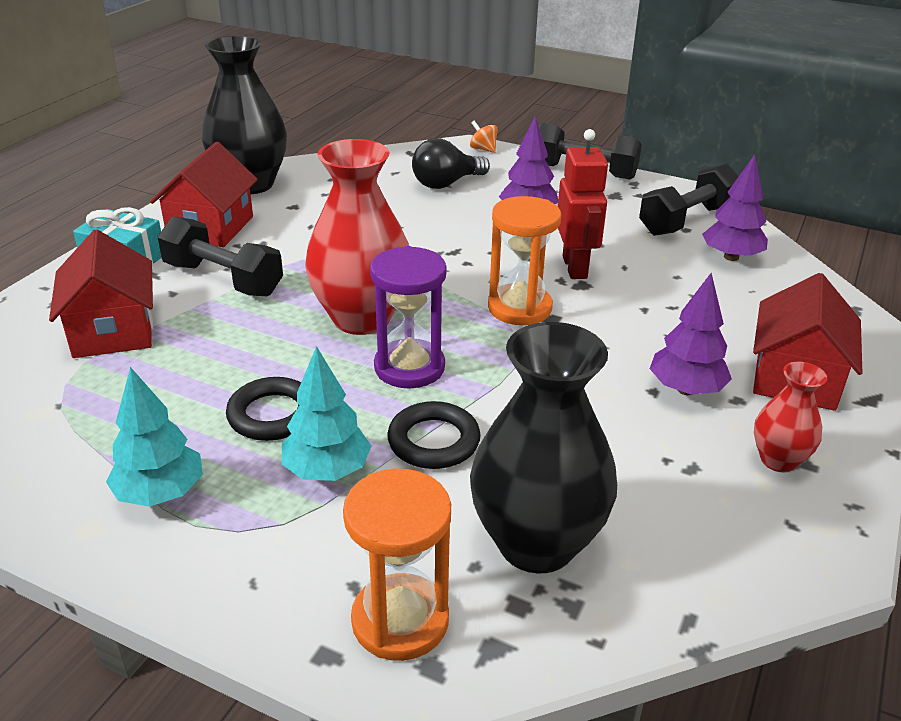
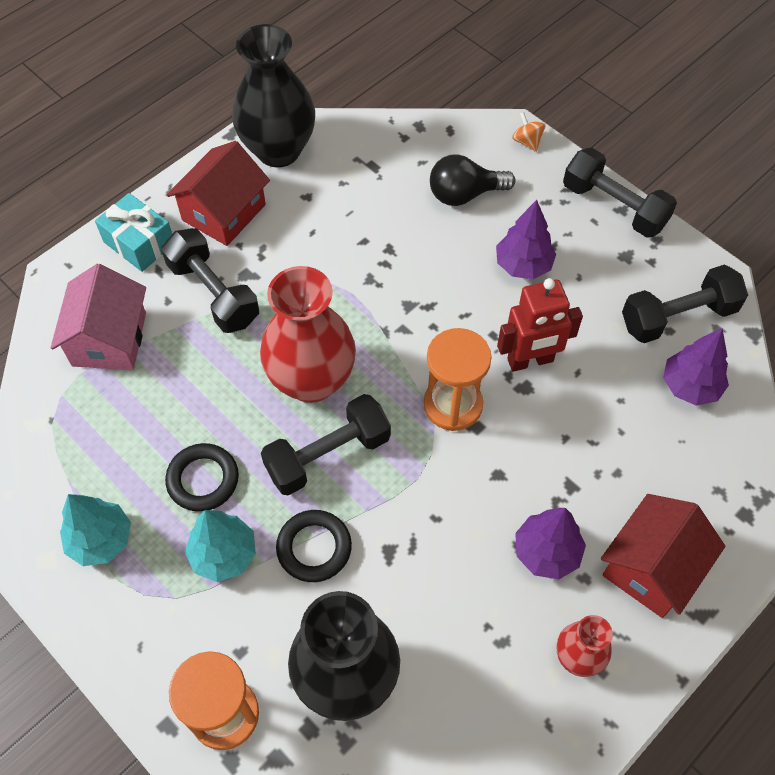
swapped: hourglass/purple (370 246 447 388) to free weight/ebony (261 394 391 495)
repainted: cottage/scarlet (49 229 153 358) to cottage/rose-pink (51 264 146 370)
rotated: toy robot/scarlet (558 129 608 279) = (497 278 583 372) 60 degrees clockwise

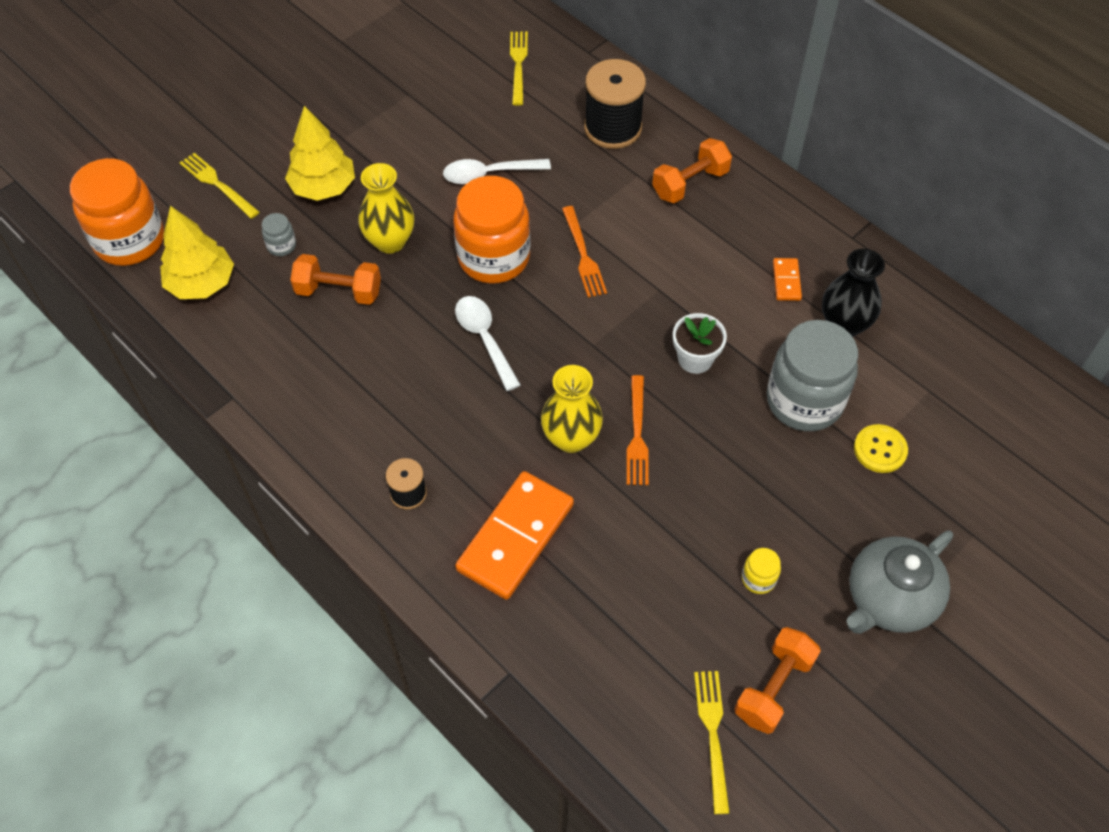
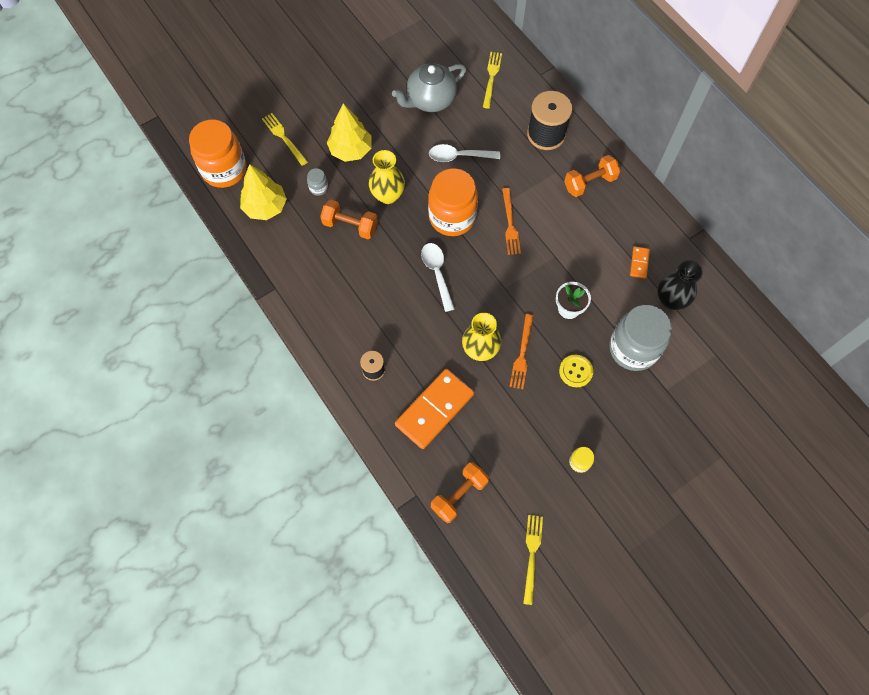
shifted: shirt button/yellow (854 424 908 473) to (559 355 593 387); teapot/grey (847 530 953 634) to (392 64 466 112); free weight/orange-coloured (735 627 821 734) to (431 462 489 523)

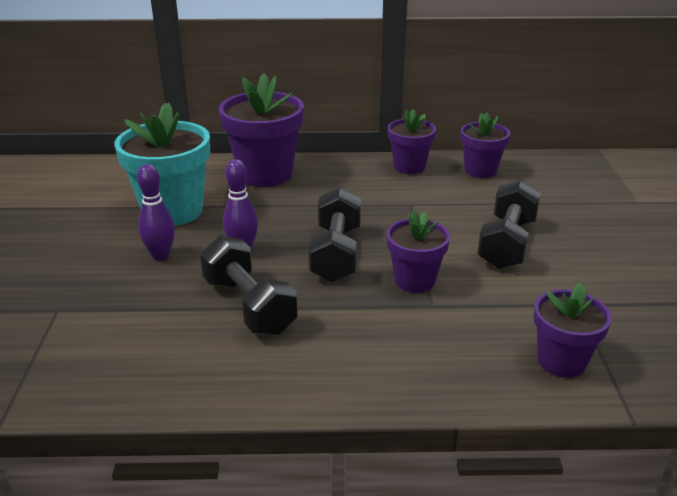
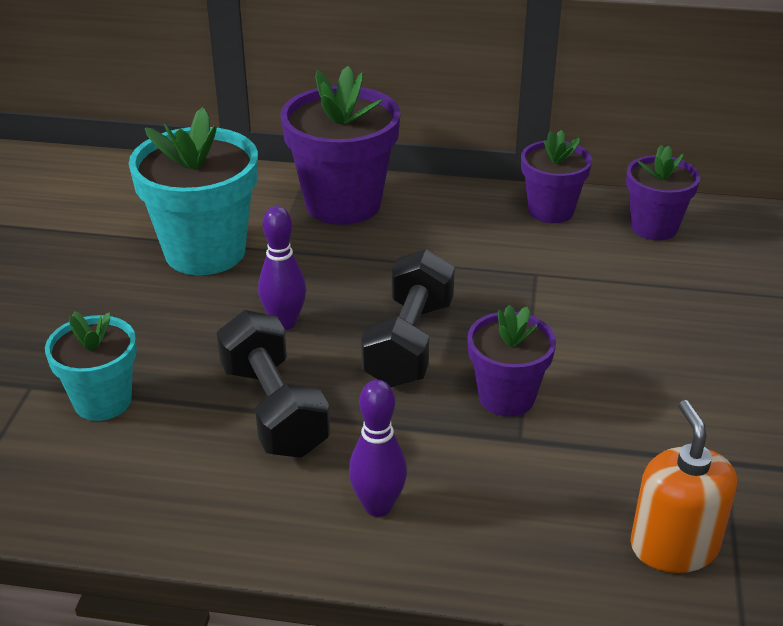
gone: free weight/ebony (477 180 541 269)
new: flower pot/teal (45 311 137 421)
shifted: bowling pin/purple (137 164 175 260) to (349 380 407 517)
swapped: flower pot/purple (534 283 612 378) to pump bottle/orange-coloured (630 400 737 573)

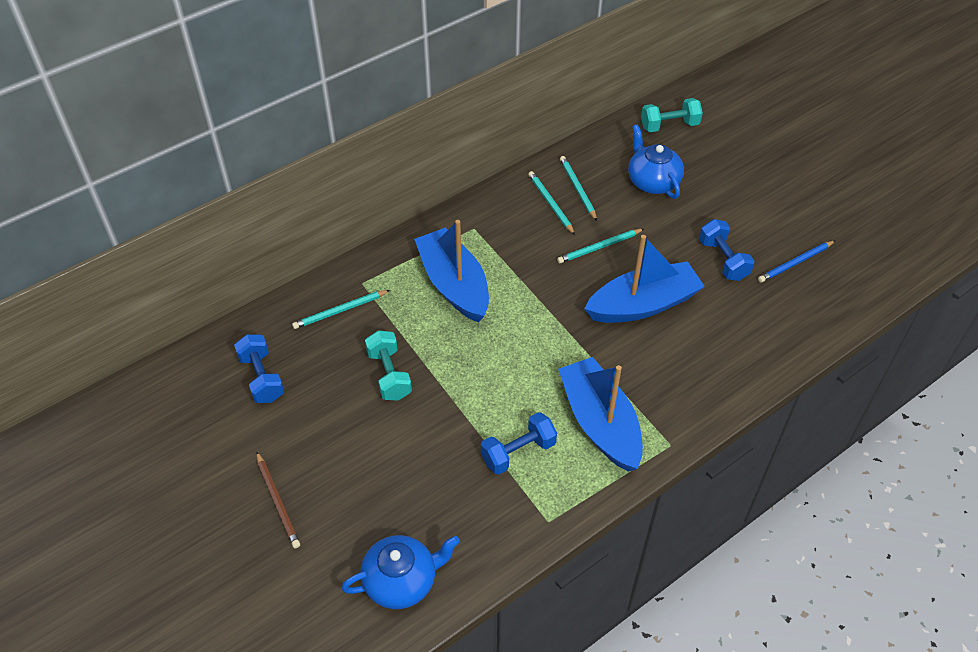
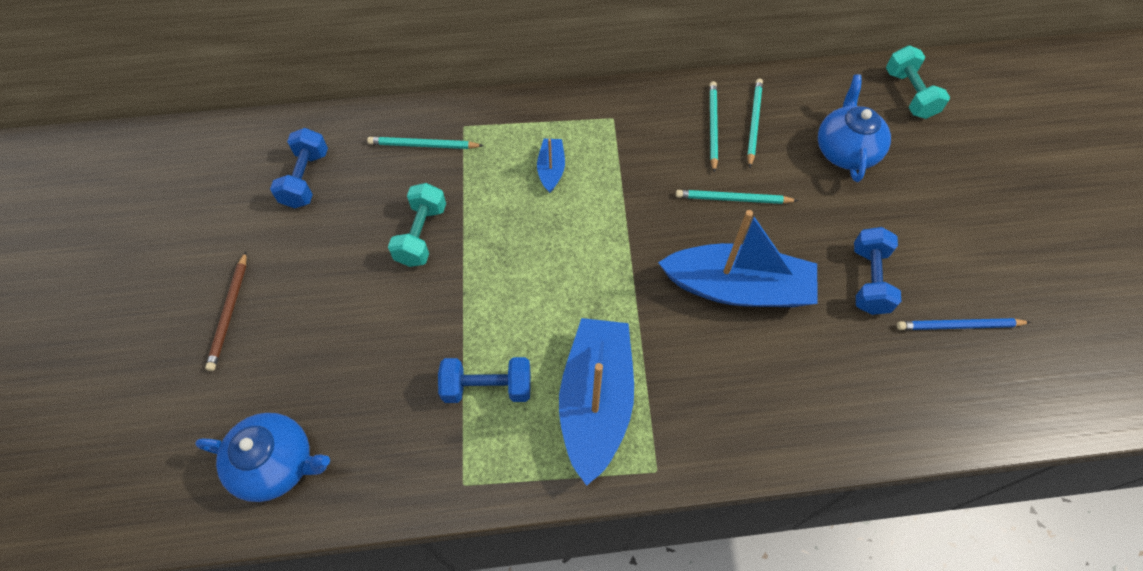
rotated: free weight/teal (641 98 703 132) = (886 46 950 119) 60 degrees clockwise
scaled: toy boat/blue (414 220 489 323) = (537 139 565 193) x0.46

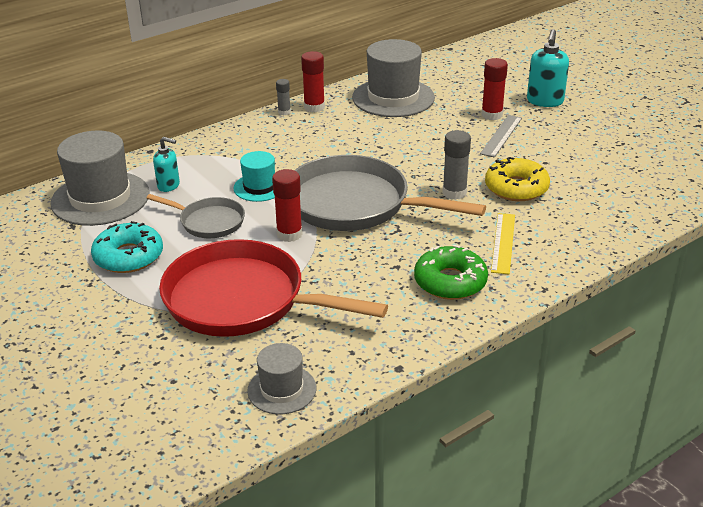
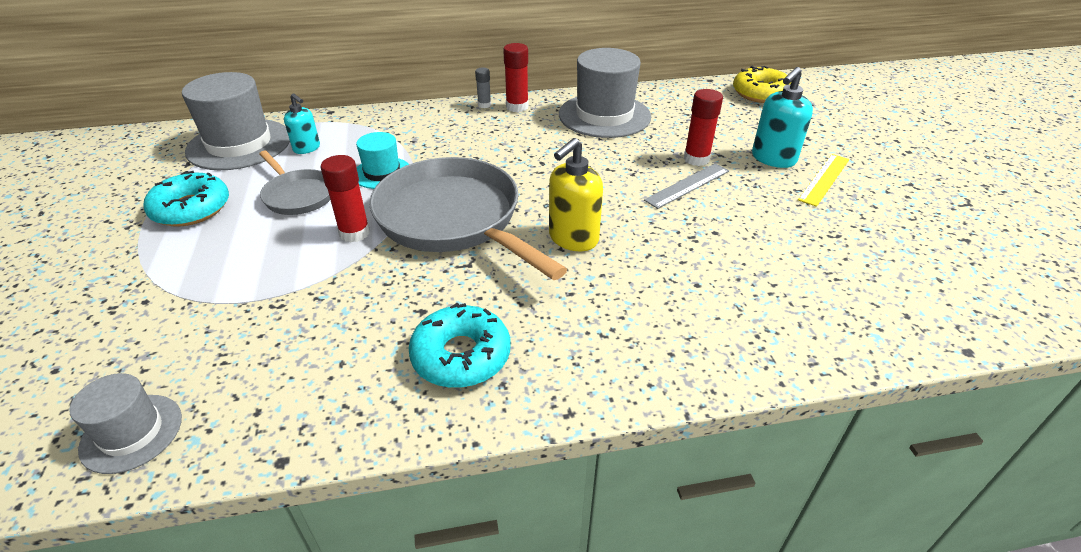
gone: skillet/scarlet (159 239 388 337)
shifted: glazed donut/yellow (485 157 550 201) to (733 66 791 103); measuring stick/yellow (491 213 515 274) to (798 154 849 207)
swapped: glue stick/grey (442 130 471 200) to pump bottle/yellow (549 138 603 251)
repainted: glazed donut/emerald (414 245 488 300) to glazed donut/teal (408 303 510 388)

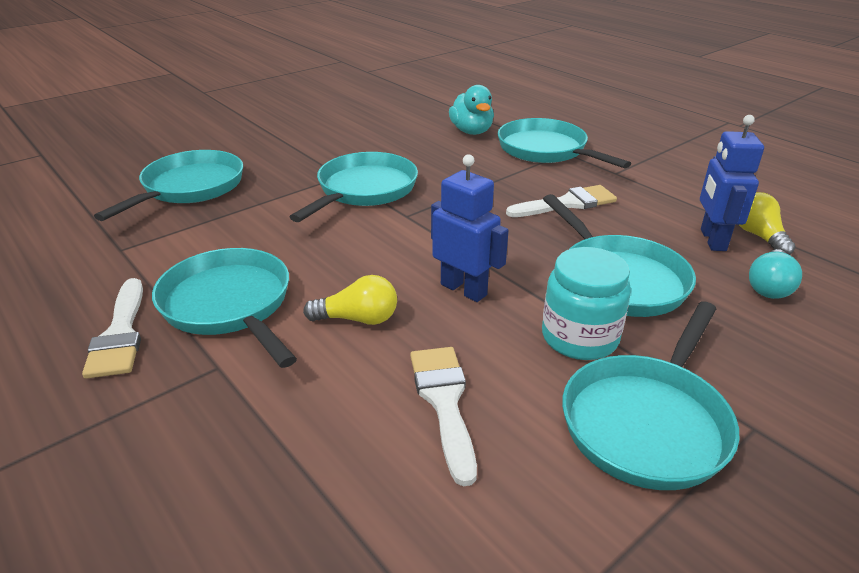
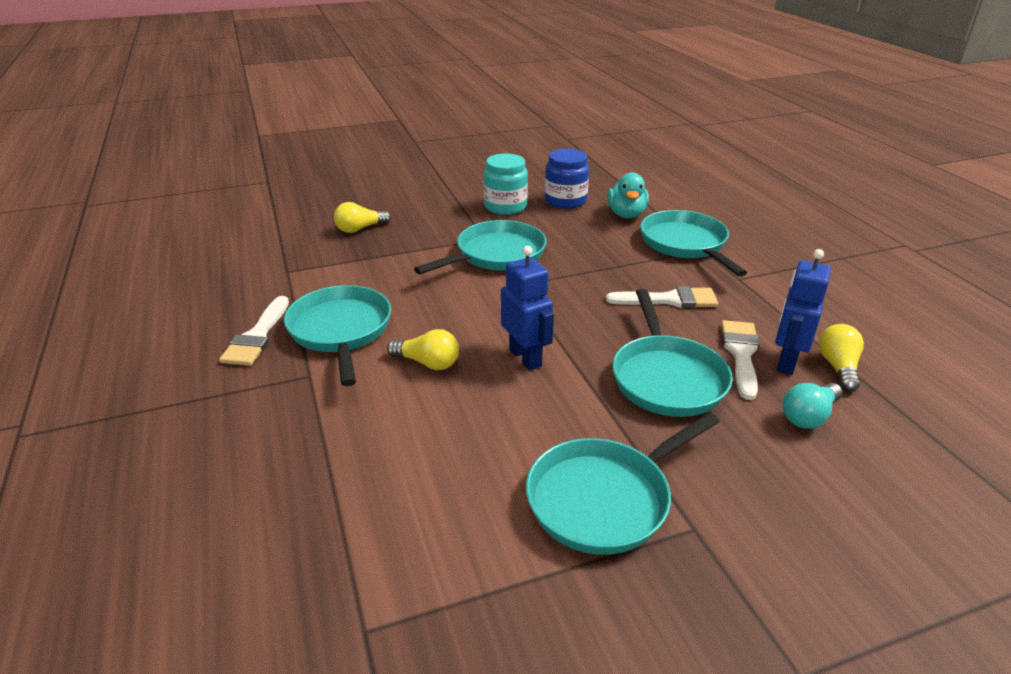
new: preserve jar/blue (545 149 589 209)
shifted: preserve jar/teal (542 247 631 360) to (483 153 528 215); paintbrush/white (410 347 477 486) to (721 320 759 400)
swapped: skillet/teal (94 150 243 221) to bulb/yellow (334 202 391 233)

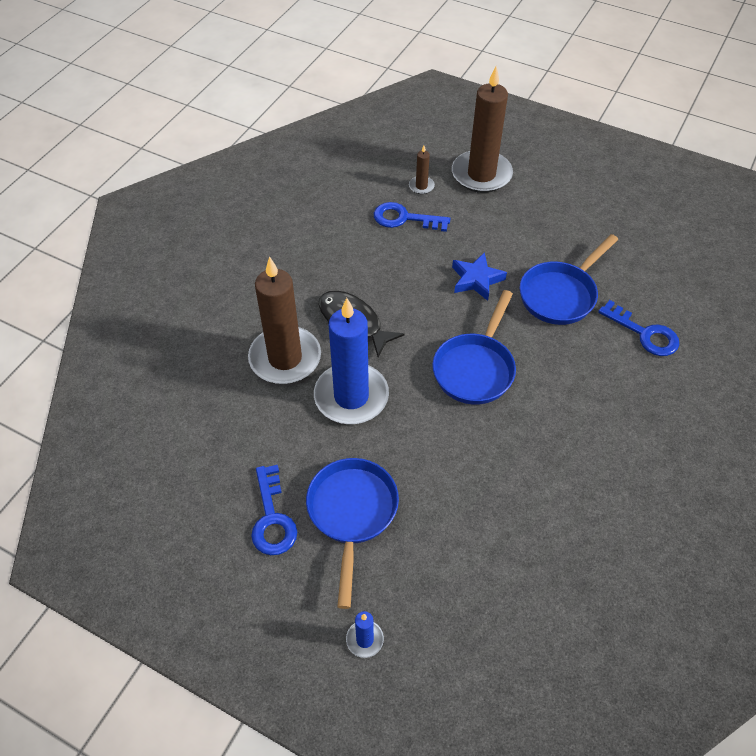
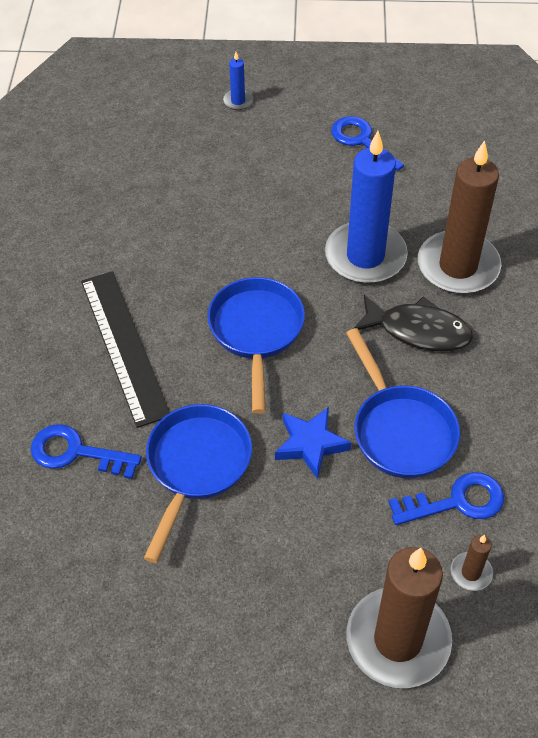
new: measuring stick/ebony (81 271 170 428)
shifted: skillet/blue (306 458 399 609) to (346 328 460 479)

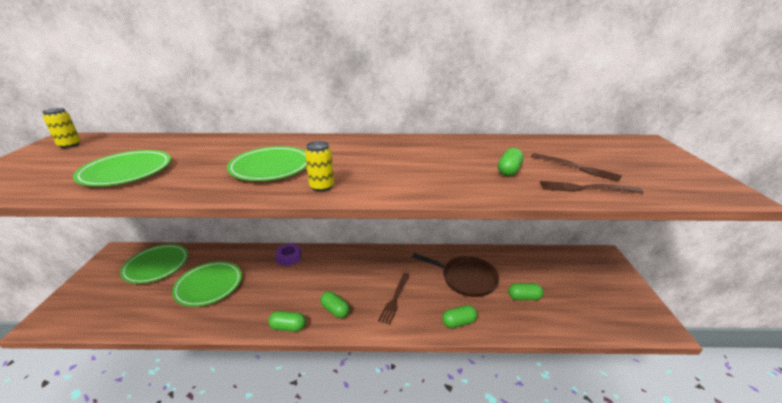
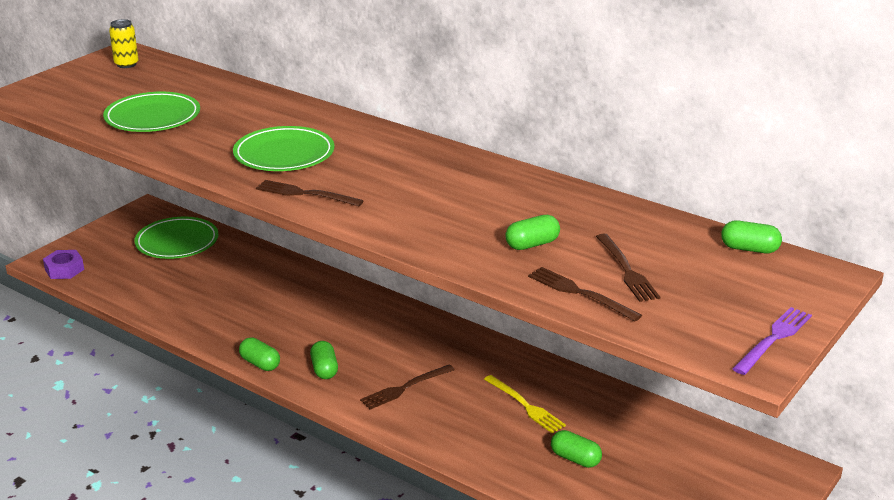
gone: plate/emerald (172 261 242 307)
new: fork/purple (732 307 812 375)
shifted: nut/purple (275 243 301 267) to (43 250 84 279); capsule/emerald (442 305 477 328) to (721 220 782 253)
swapped: tin/yellow (305 141 334 192) to fork/russet (256 180 364 206); skillet/russet (412 253 499 297) to fork/yellow (484 375 566 433)

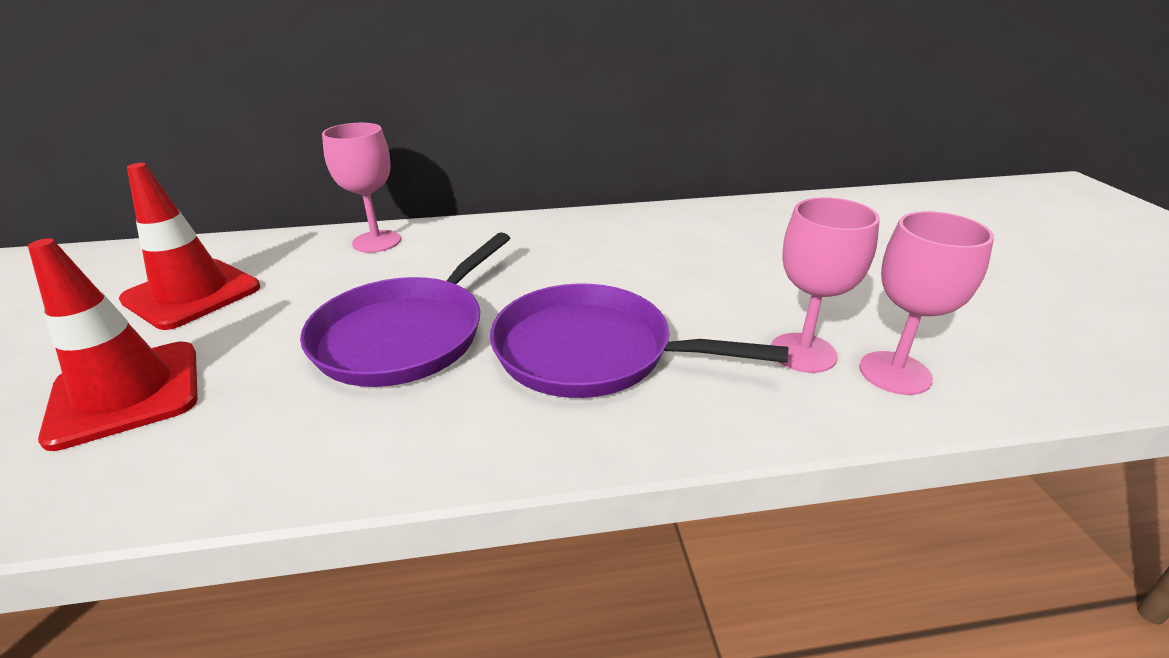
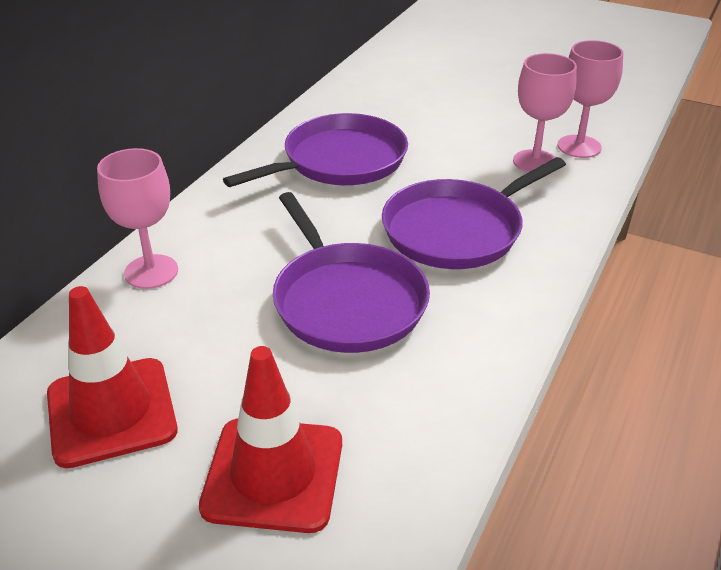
new: skillet/purple (223 113 408 187)

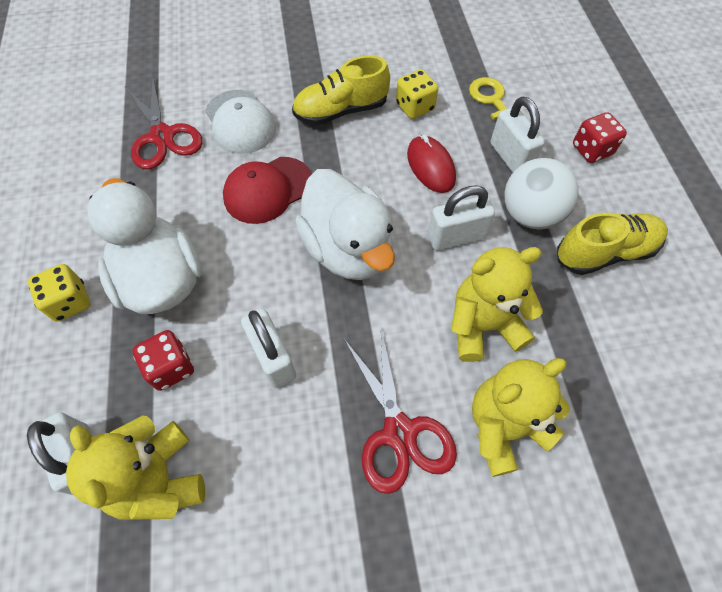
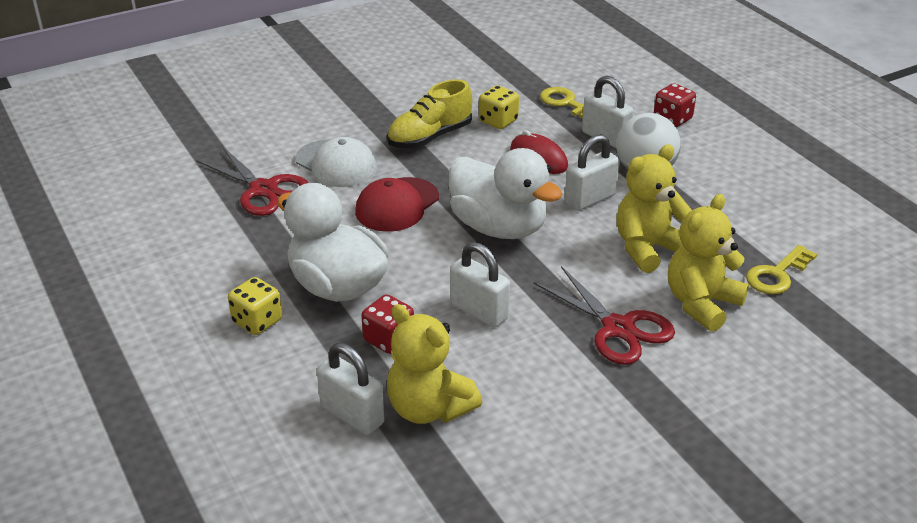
gone: shoe/yellow (557 213 668 275)
new: latchkey/yellow (746 245 817 294)

